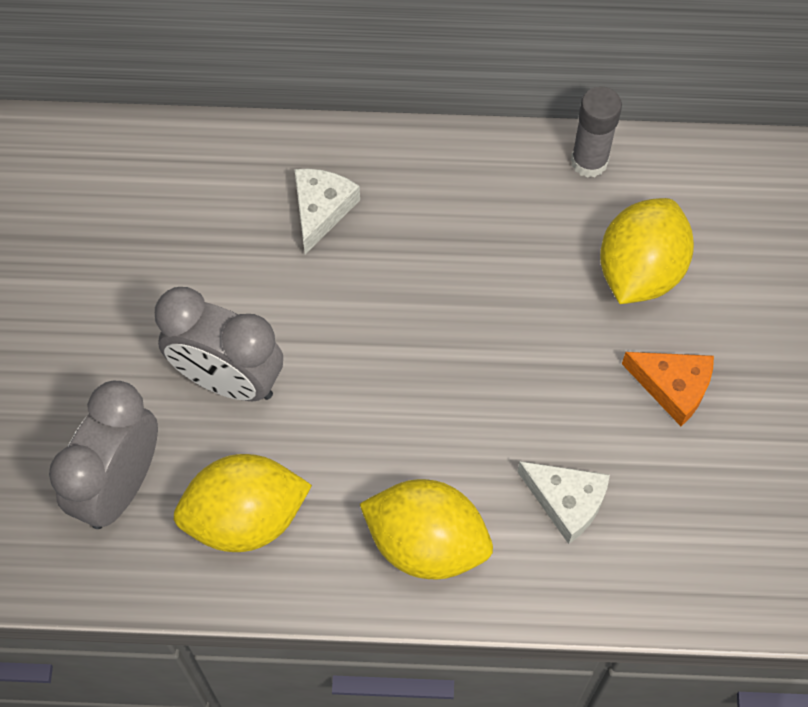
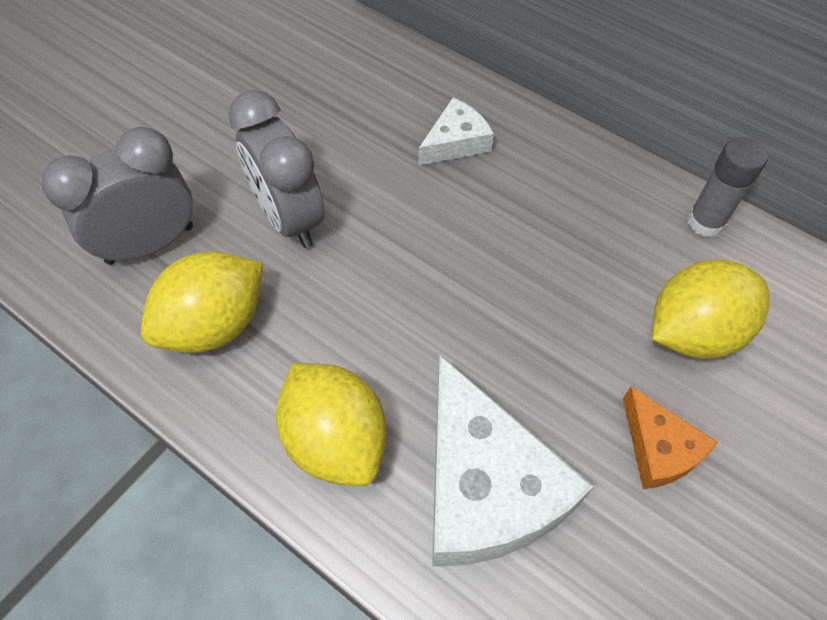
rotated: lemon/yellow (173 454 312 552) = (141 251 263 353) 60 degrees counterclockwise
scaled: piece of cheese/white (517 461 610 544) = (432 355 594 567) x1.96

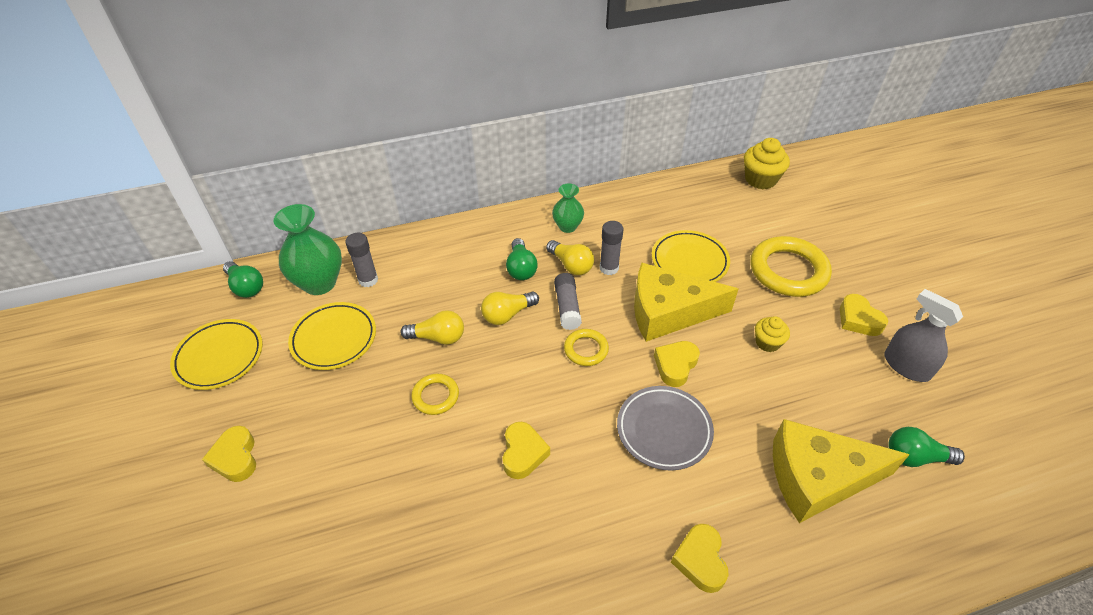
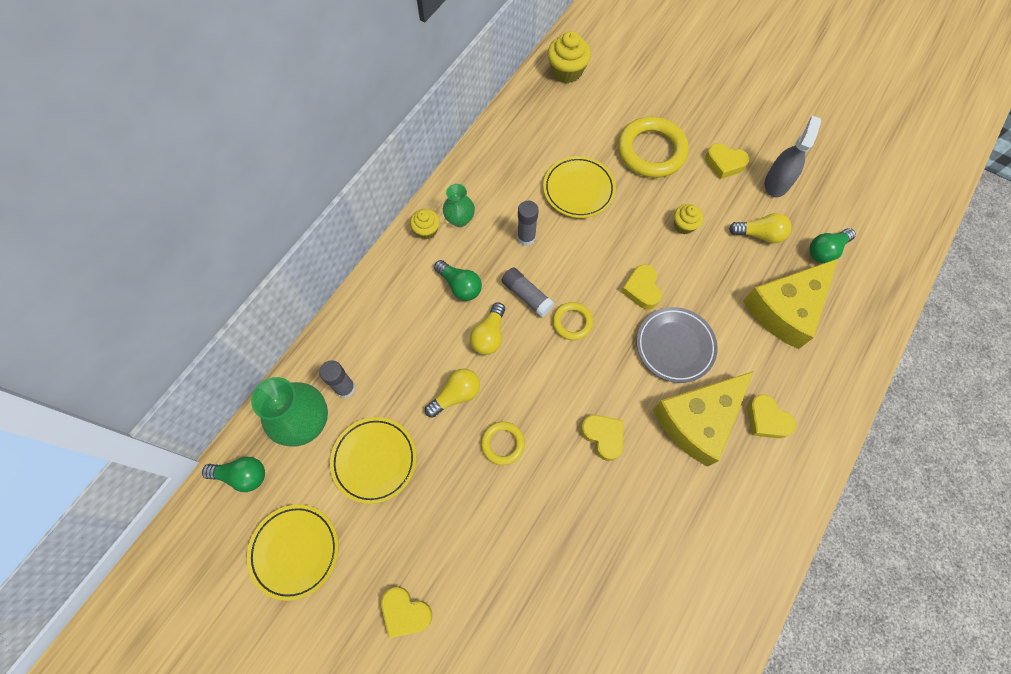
new: muffin/yellow (410 209 440 239)
shifted: bulb/yellow (546 240 594 275) to (729 213 791 243); piece of cheese/yellow (634 262 738 342) to (653 371 754 467)
rotated: sprayer/grey (884 289 963 382) = (765 116 821 197) 105 degrees clockwise

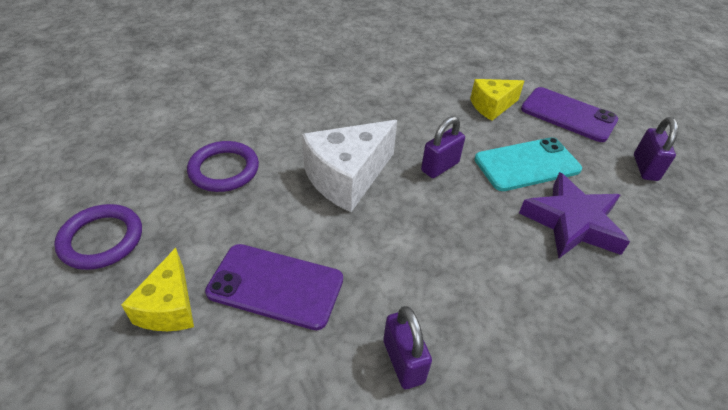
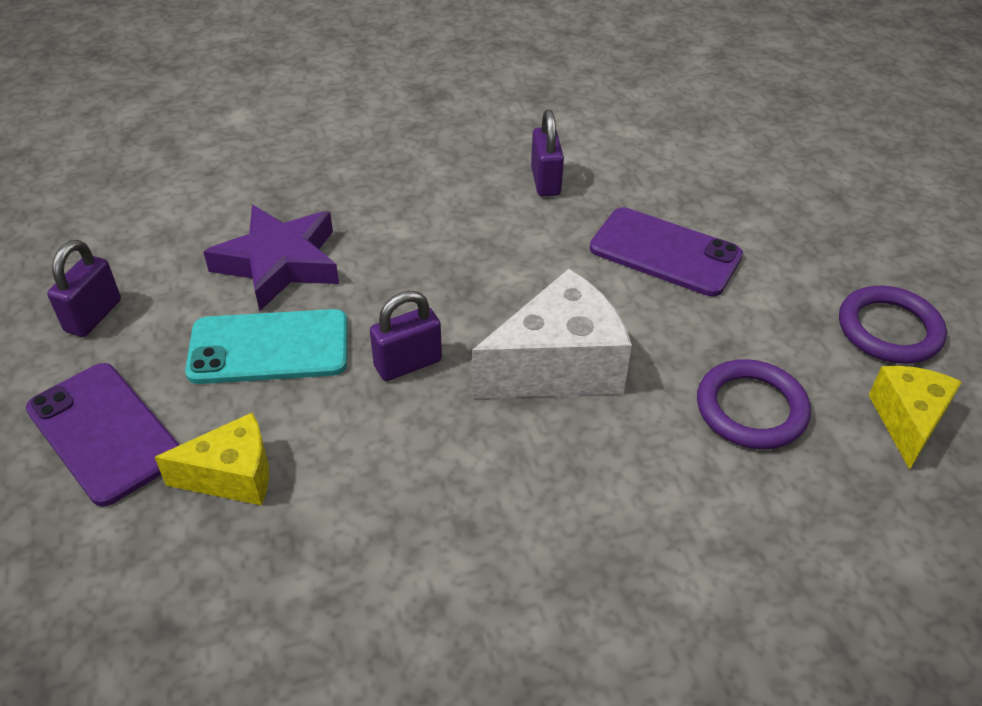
shifted: piece of cheese/yellow (121 248 194 331) to (869 366 962 470)

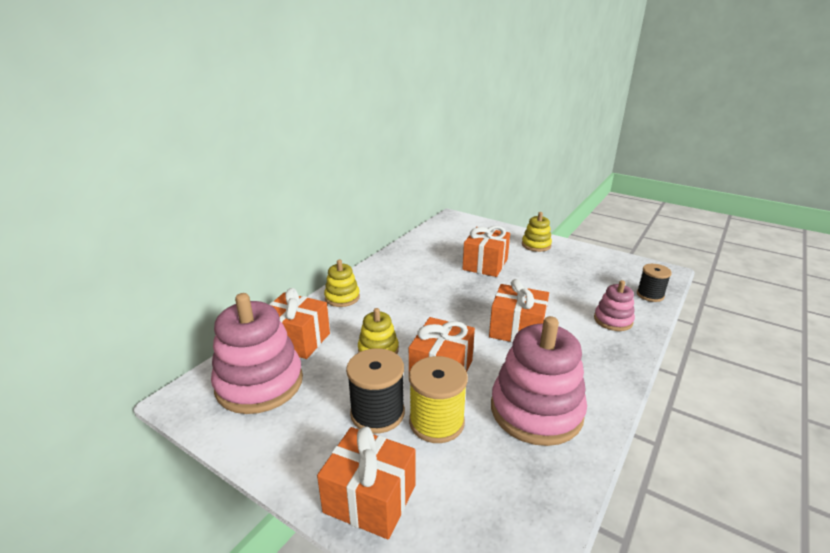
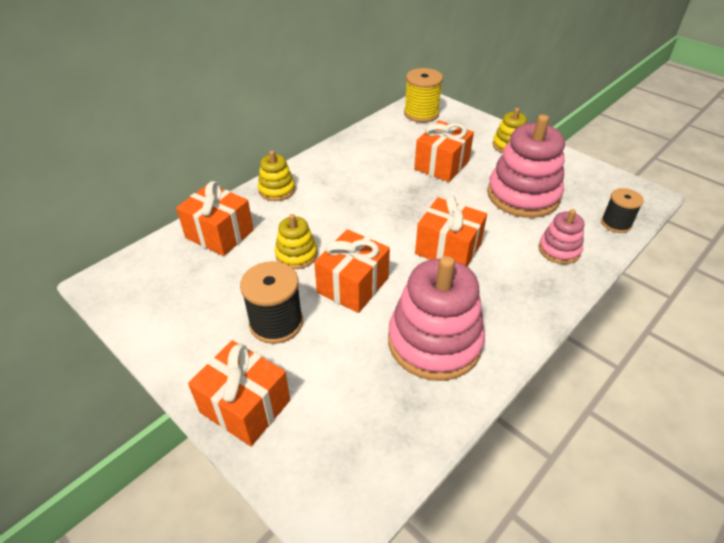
shifted: ring stacker/rose-pink (211 293 303 414) to (487 115 565 218); reel of thread/yellow (409 356 468 443) to (404 68 443 123)

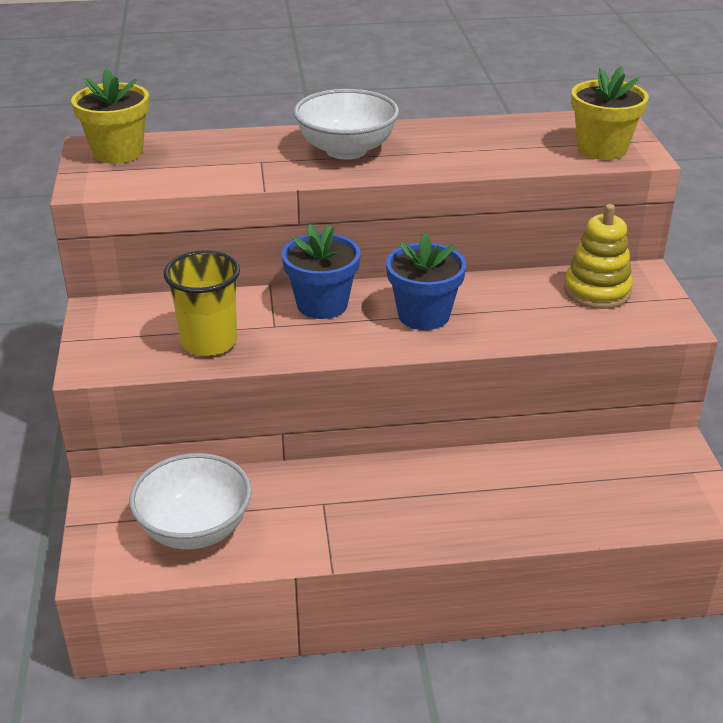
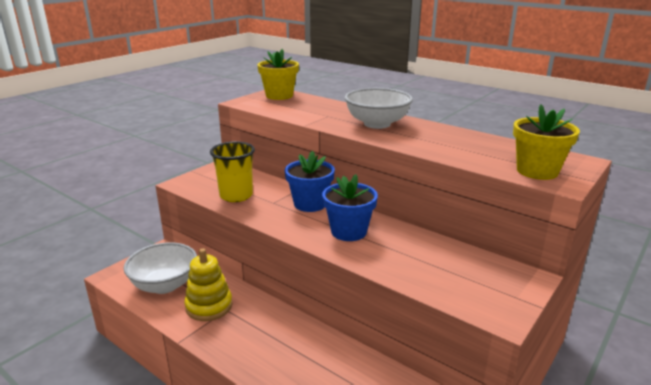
shifted: ring stacker/yellow (564 204 633 309) to (184 248 233 321)

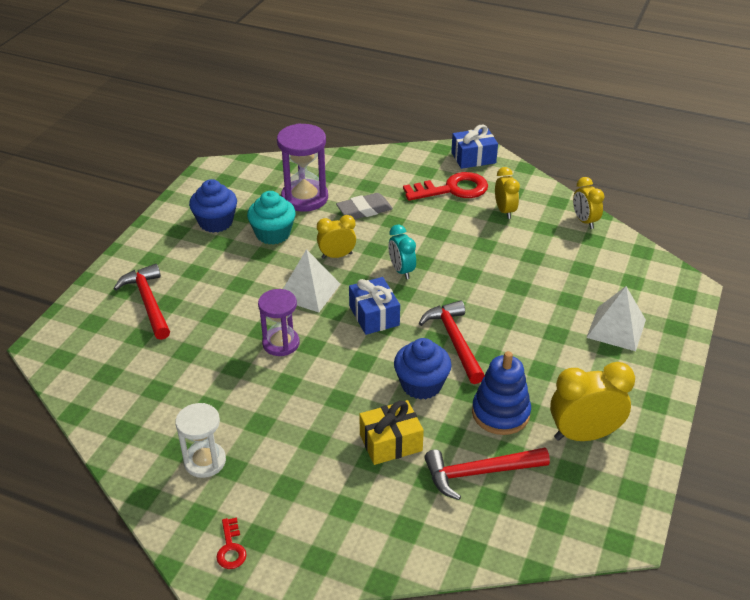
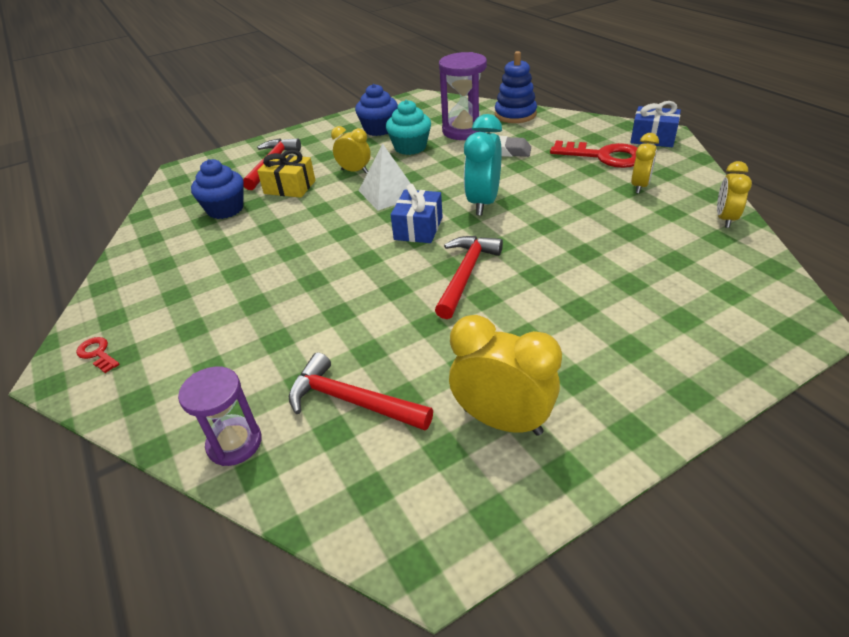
gone: pyramid/white (586 286 646 351); hourglass/white (175 403 226 478)
shifted: clock/yellow (317 215 356 259) to (331 126 371 173); hourglass/purple (258 289 300 356) to (178 367 262 466); muffin/blue (394 338 451 400) to (191 159 244 219); ring stacker/blue (472 351 531 435) to (495 51 537 123); present/yellow (359 400 424 465) to (257 150 315 198)
rotated: latchkey/scarlet (216 518 247 569) = (76 337 120 373) 105 degrees clockwise
scaled: clock/teal (388 225 416 280) = (464 114 502 216) x1.62

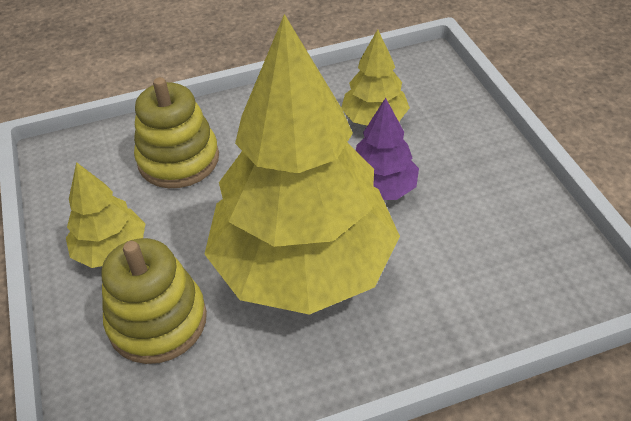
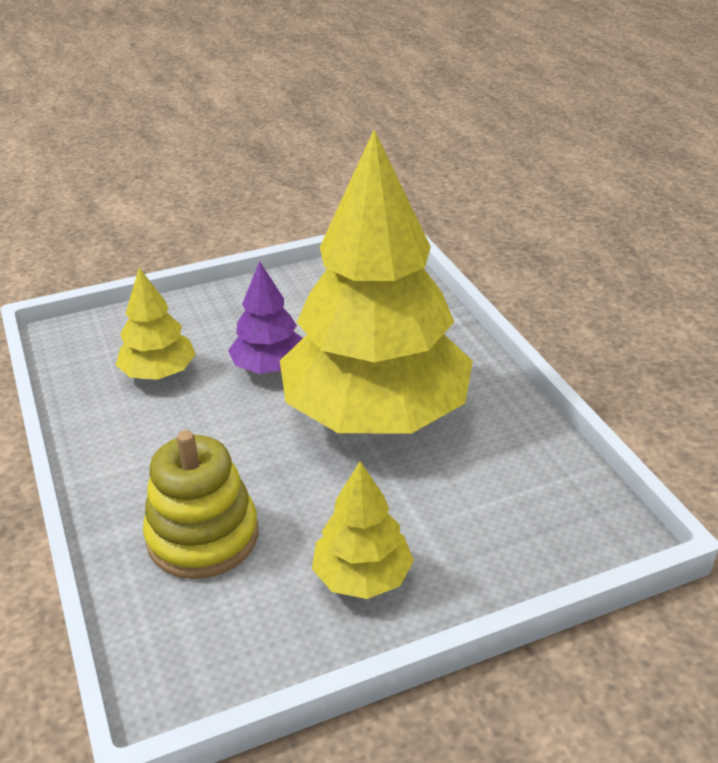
gone: ring stacker/yellow (102 238 207 364)

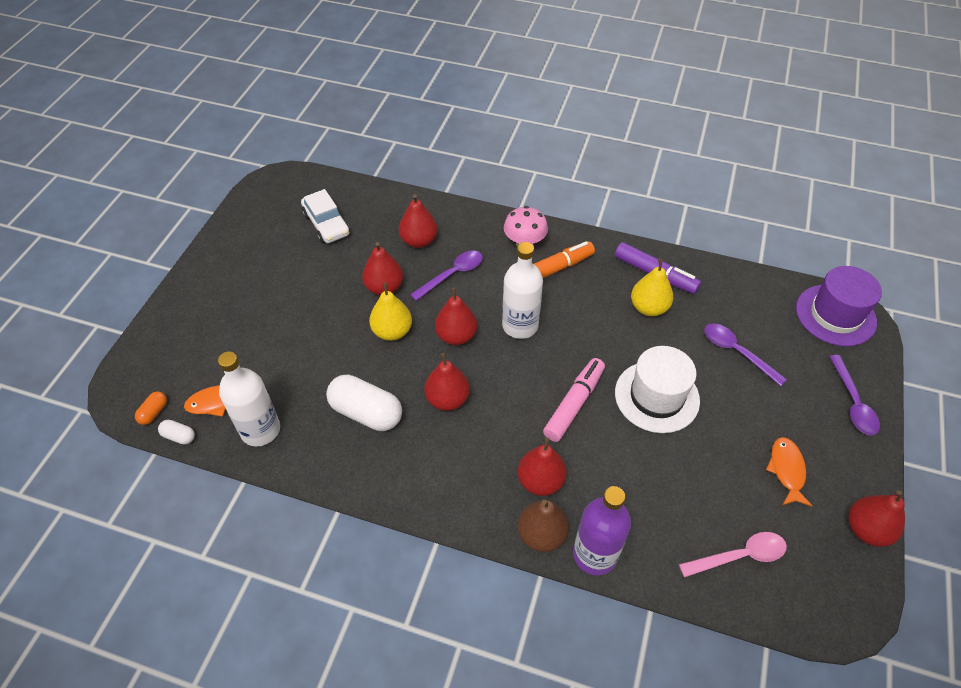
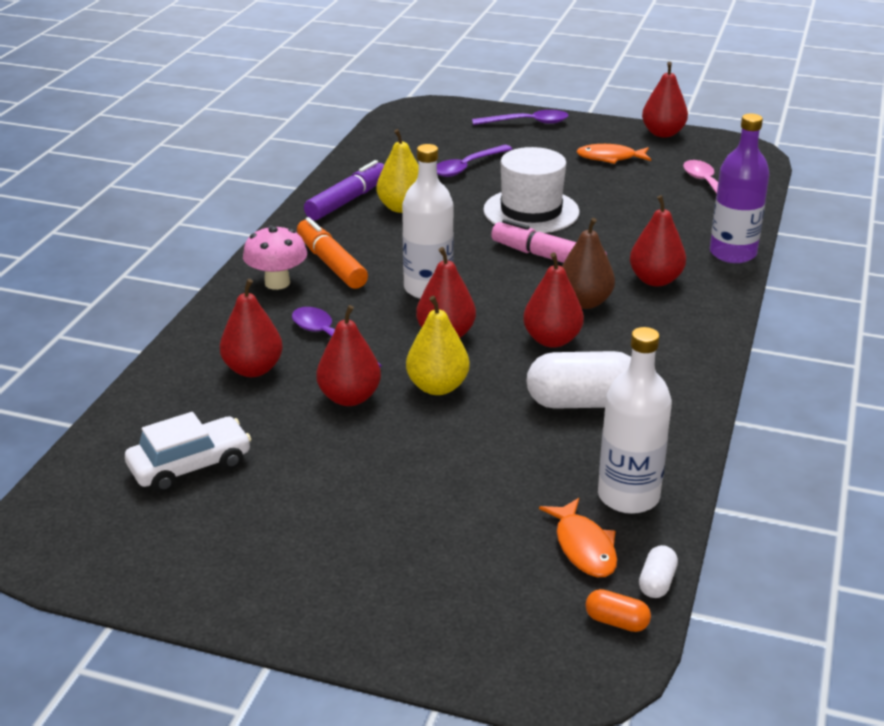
gone: tall hat/purple (796 266 882 346)
shifted: pear fruit/russet (518 500 569 552) to (562 218 615 309)
rotated: capsule/white (326 375 402 431) = (526 351 631 409) 60 degrees clockwise

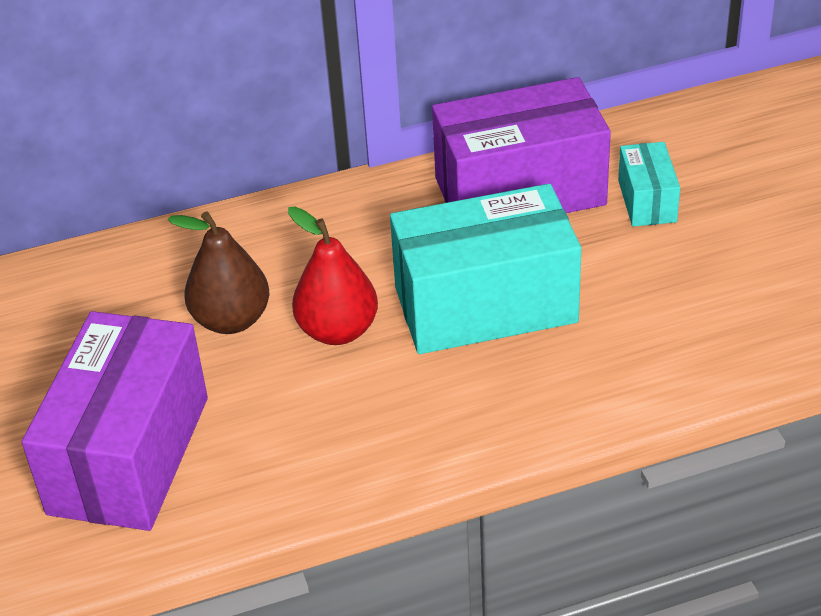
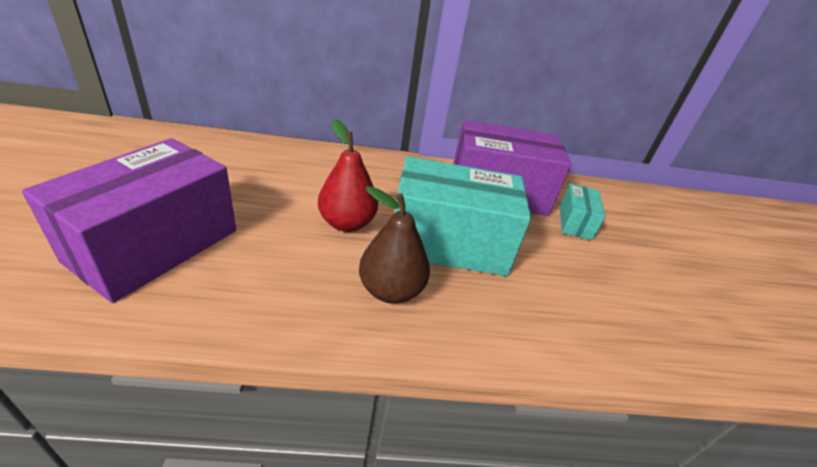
shifted: pear fruit/russet (167 211 269 334) to (359 186 430 304)

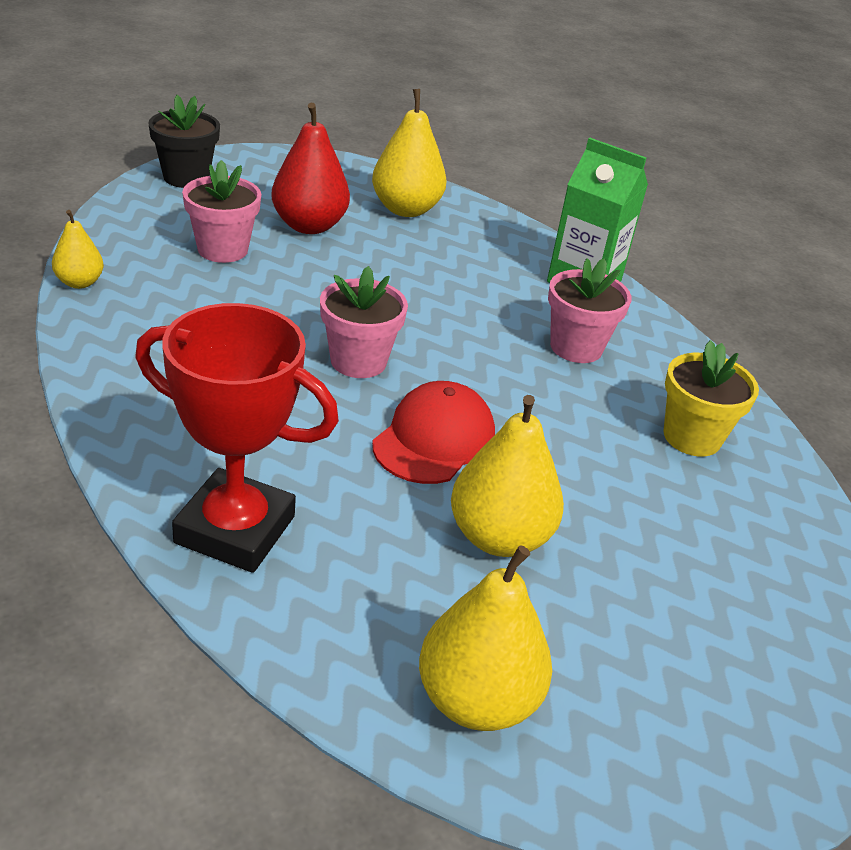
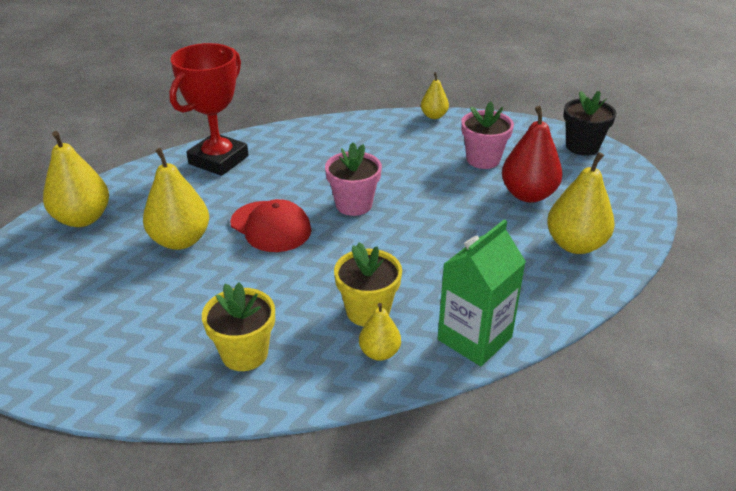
new: pear fruit/yellow (359 303 401 361)
repainted: flower pot/rose-pink (548 258 632 363) to flower pot/yellow (334 242 402 326)

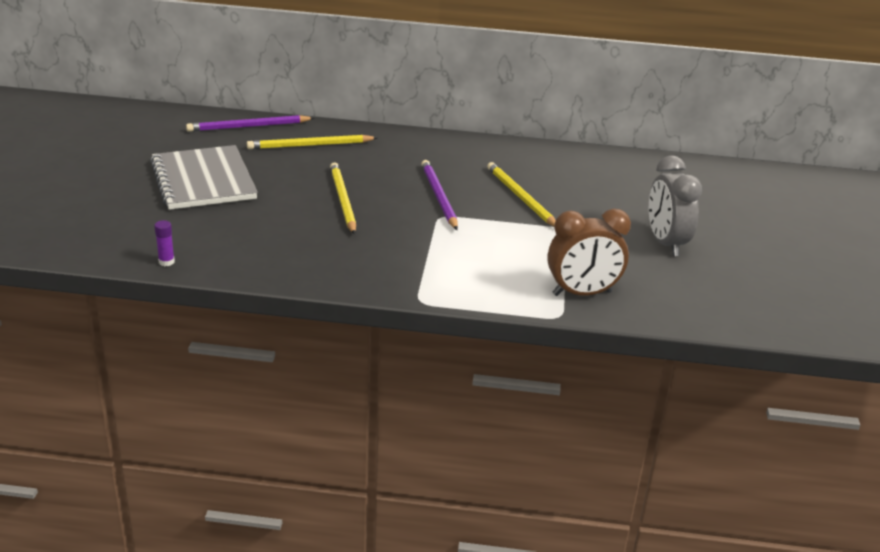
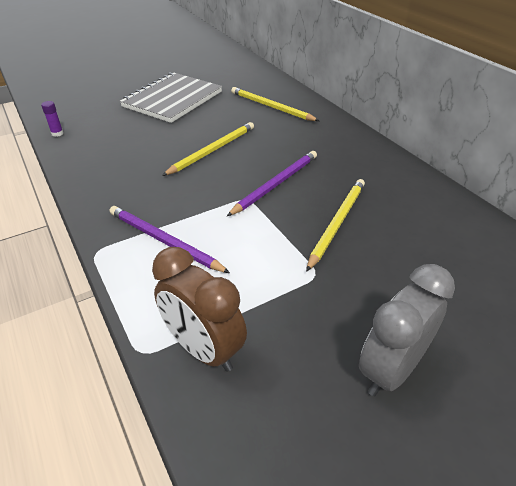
shifted: lead pencil/purple (186 115 314 132) to (110 206 230 273)

